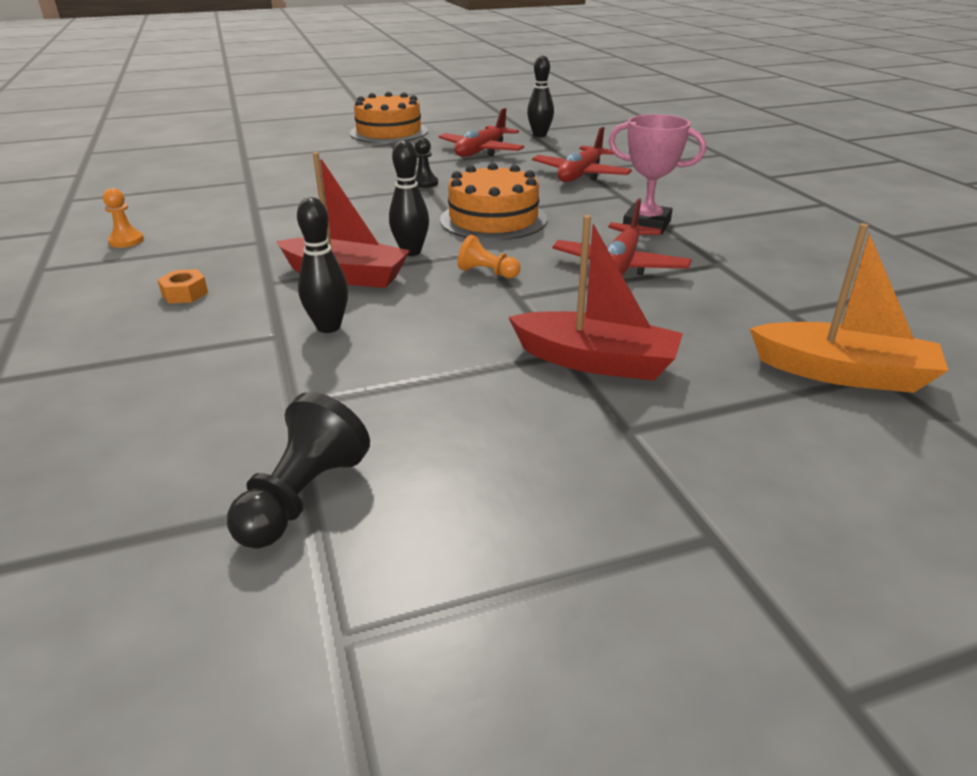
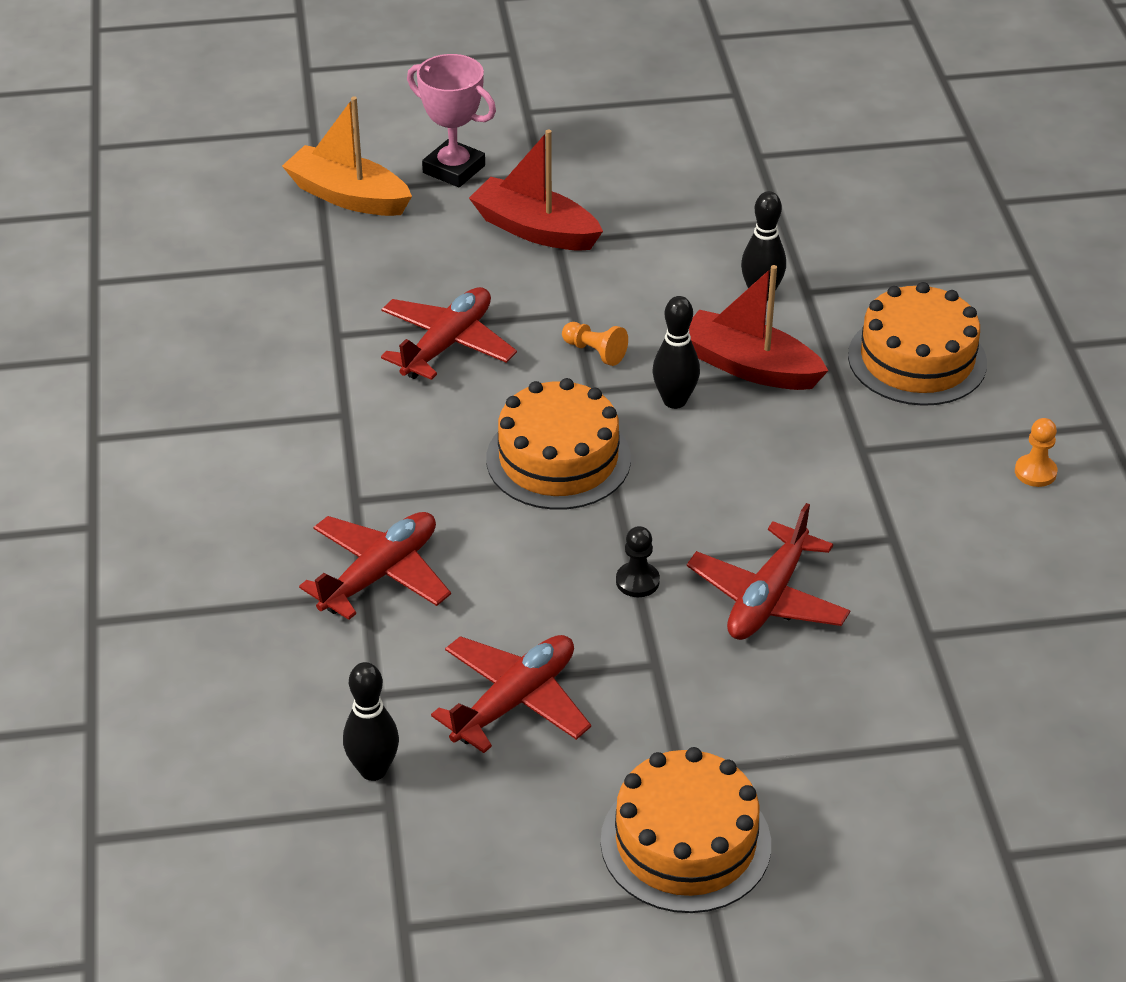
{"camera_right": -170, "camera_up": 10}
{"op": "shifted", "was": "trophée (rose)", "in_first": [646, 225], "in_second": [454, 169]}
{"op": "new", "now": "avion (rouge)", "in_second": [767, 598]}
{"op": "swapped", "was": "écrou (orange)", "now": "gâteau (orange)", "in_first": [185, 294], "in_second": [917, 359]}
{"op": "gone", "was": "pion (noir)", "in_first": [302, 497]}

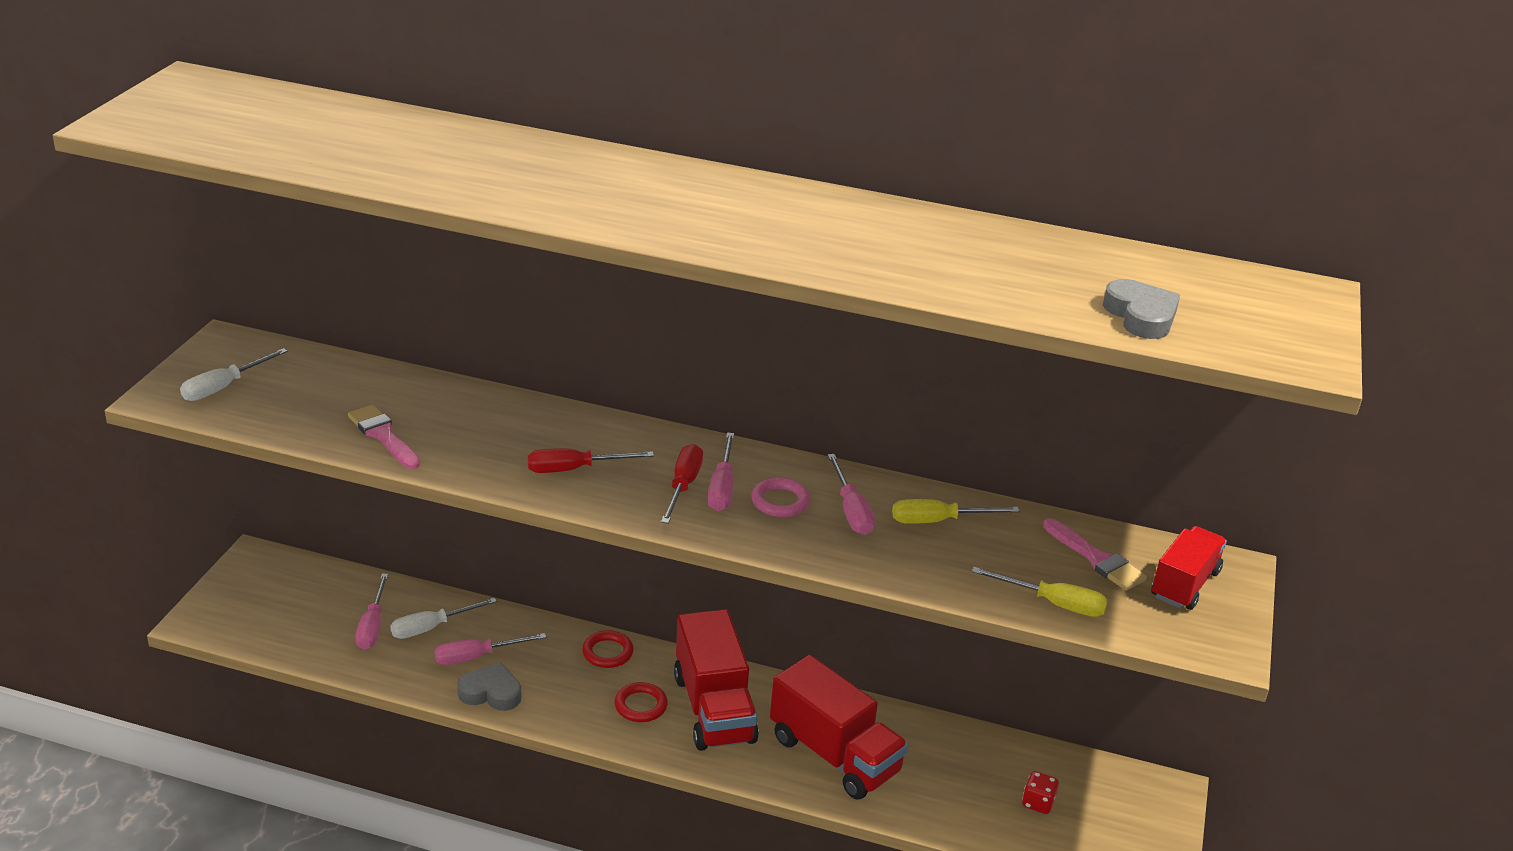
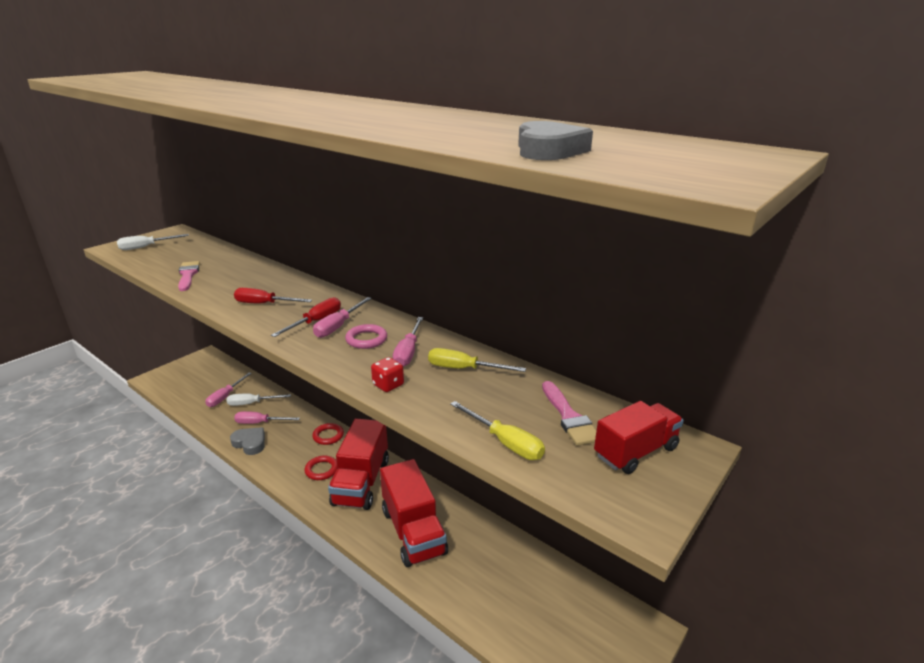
{"camera_right": 25, "camera_up": -5}
{"op": "shifted", "was": "dé (rouge)", "in_first": [1038, 803], "in_second": [388, 385]}

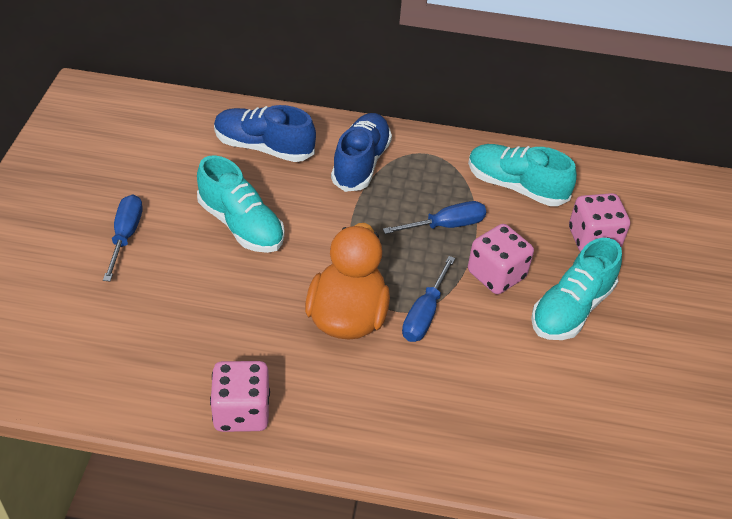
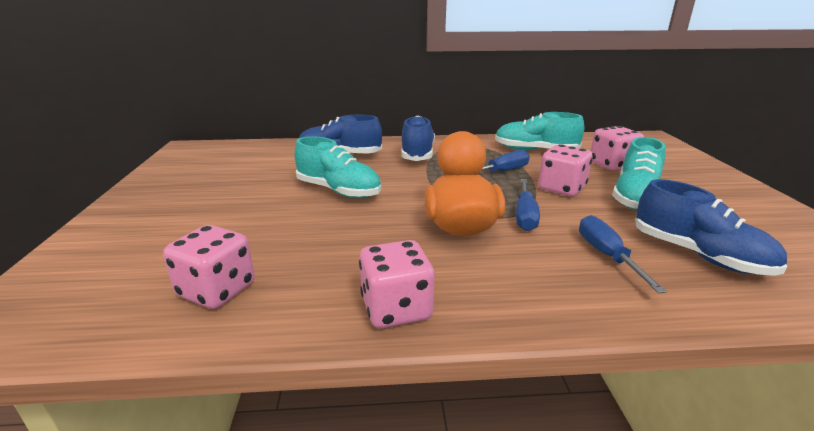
{"camera_right": -10, "camera_up": -20}
{"op": "new", "now": "dé (rose)", "in_second": [217, 290]}
{"op": "shifted", "was": "tournevis (bleu)", "in_first": [126, 235], "in_second": [606, 255]}
{"op": "new", "now": "chaussure (bleu)", "in_second": [698, 255]}

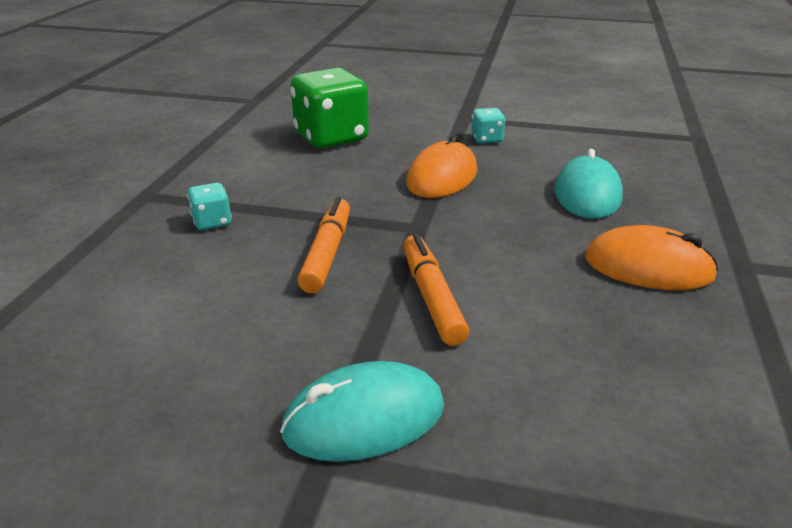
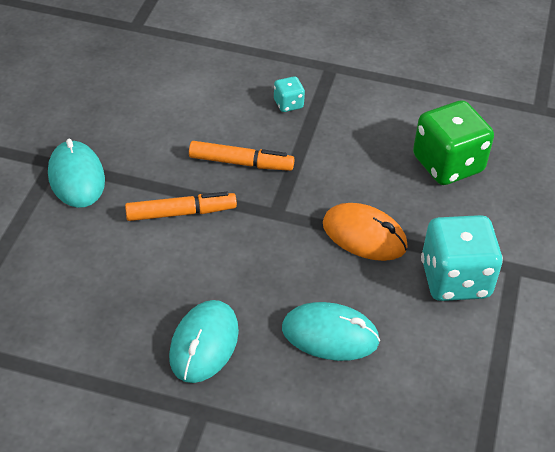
{"camera_right": 90, "camera_up": 15}
{"op": "repainted", "was": "souris (orange)", "now": "souris (turquoise)", "in_first": [648, 267], "in_second": [204, 344]}
{"op": "scaled", "was": "dé (turquoise)", "in_first": [487, 139], "in_second": [455, 279], "ratio": 2.18}

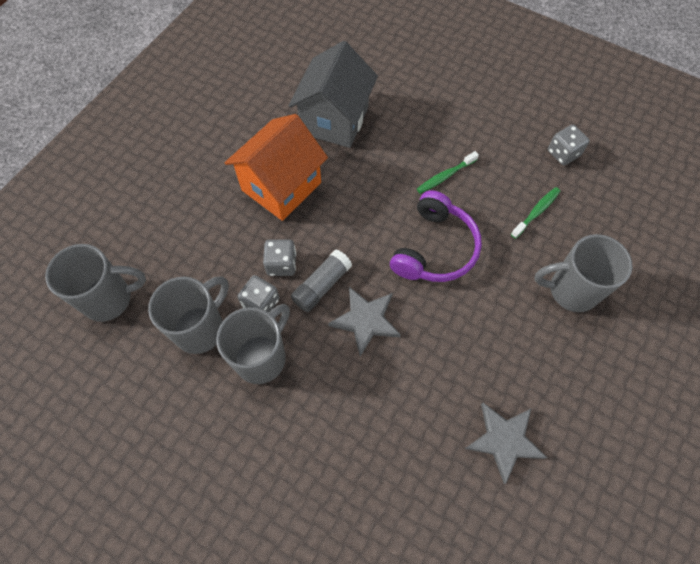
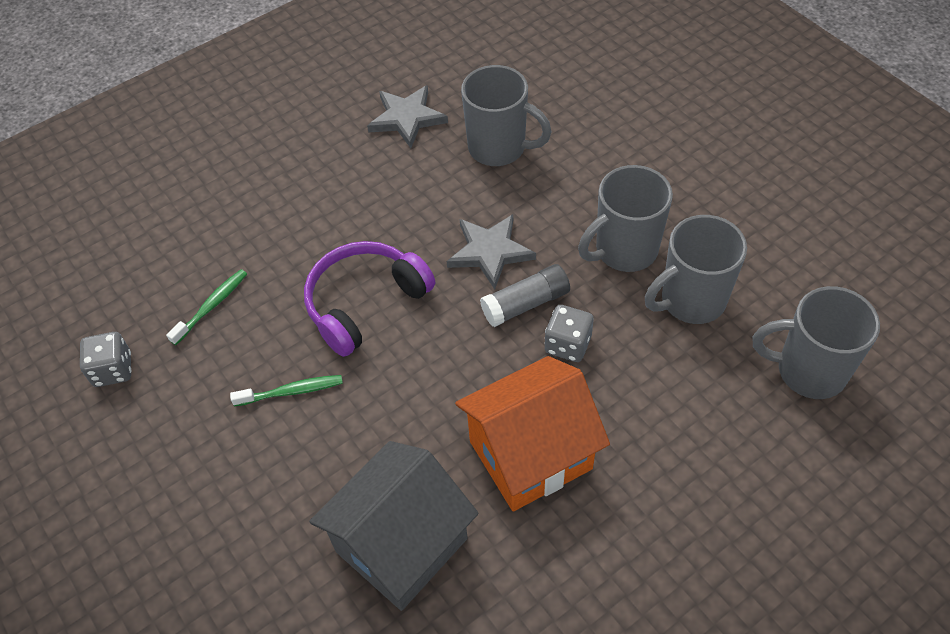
{"camera_right": -155, "camera_up": -10}
{"op": "rotated", "was": "brosse à dents (vert)", "in_first": [536, 212], "in_second": [212, 306], "clockwise": 150}
{"op": "shifted", "was": "tasse (gris)", "in_first": [571, 290], "in_second": [499, 148]}
{"op": "gone", "was": "dé (gris)", "in_first": [261, 303]}

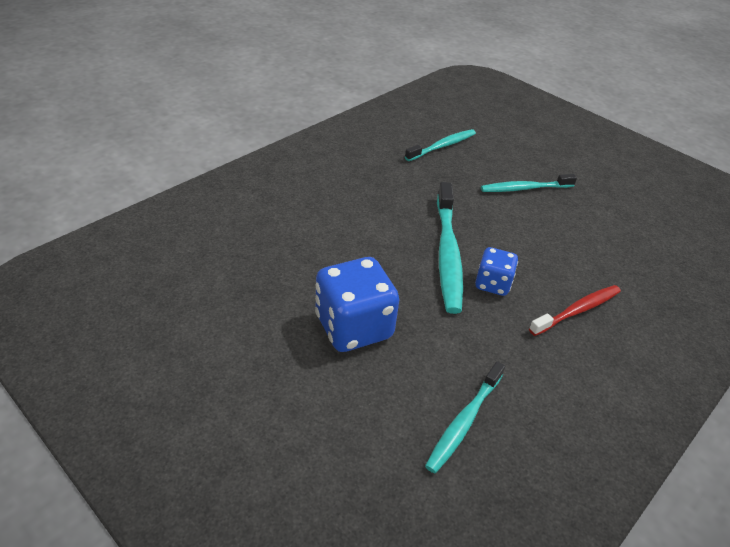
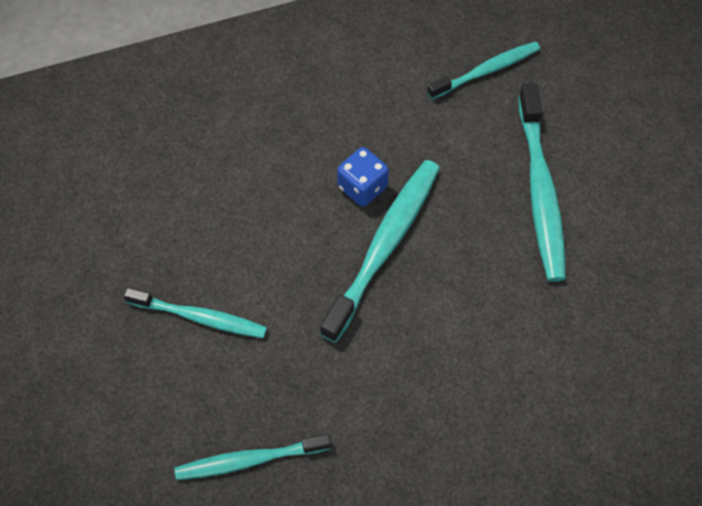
{"camera_right": -150, "camera_up": 20}
{"op": "swapped", "was": "dé (bleu)", "now": "brosse à dents (turquoise)", "in_first": [354, 327], "in_second": [540, 190]}
{"op": "gone", "was": "brosse à dents (rouge)", "in_first": [577, 310]}

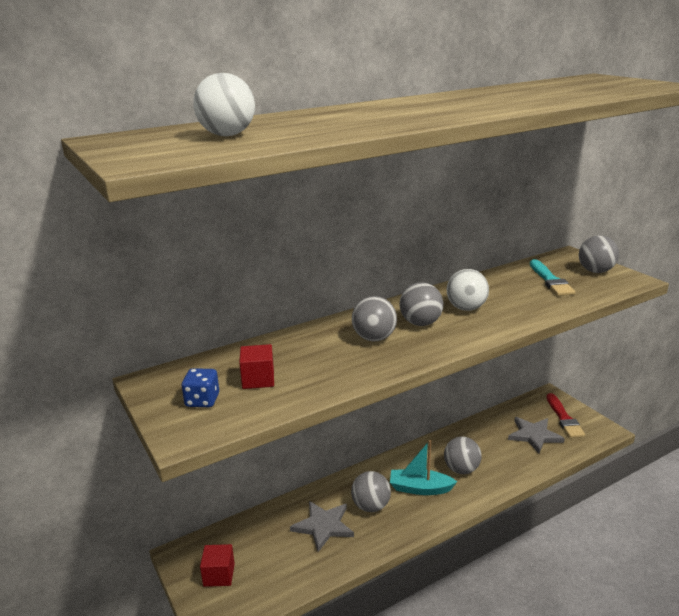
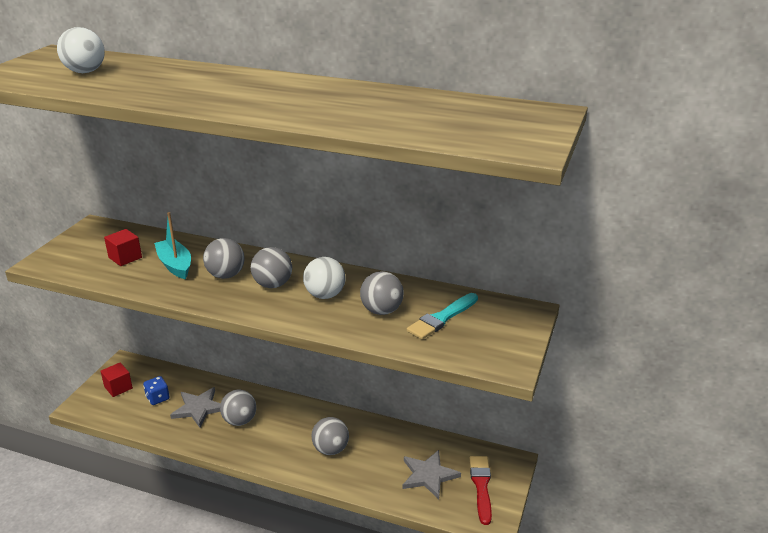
{"camera_right": 50, "camera_up": 5}
{"op": "shifted", "was": "dé (bleu)", "in_first": [202, 400], "in_second": [158, 398]}
{"op": "shifted", "was": "bateau (turquoise)", "in_first": [420, 488], "in_second": [175, 265]}
{"op": "shifted", "was": "balle (gris)", "in_first": [595, 271], "in_second": [381, 311]}
{"op": "rotated", "was": "pinceau (rouge)", "in_first": [564, 418], "in_second": [481, 486], "clockwise": 135}

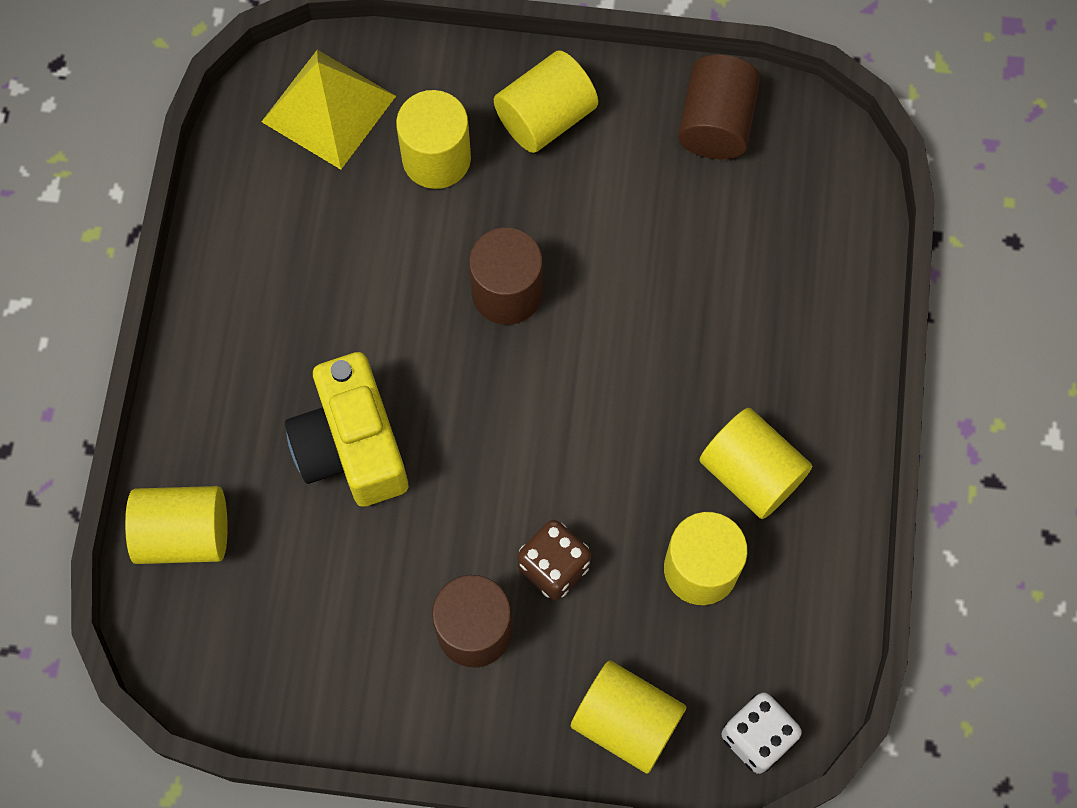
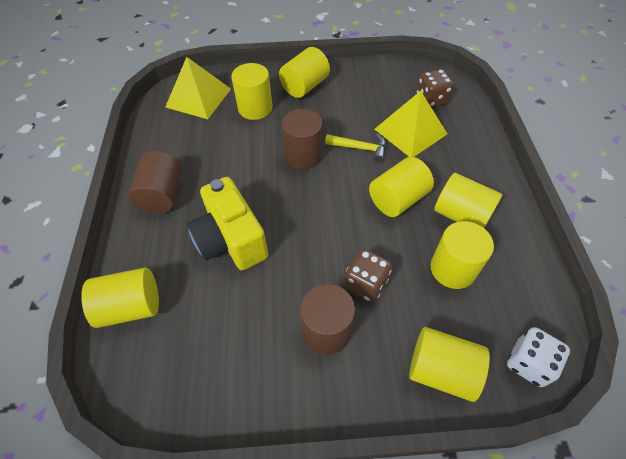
{"camera_right": -10, "camera_up": -15}
{"op": "shifted", "was": "cylindre (marron)", "in_first": [715, 123], "in_second": [162, 195]}
{"op": "new", "now": "marteau (jaune)", "in_second": [360, 148]}
{"op": "new", "now": "cylindre (jaune)", "in_second": [397, 199]}
{"op": "new", "now": "pyramide (jaune)", "in_second": [410, 131]}
{"op": "new", "now": "dé (marron)", "in_second": [431, 99]}

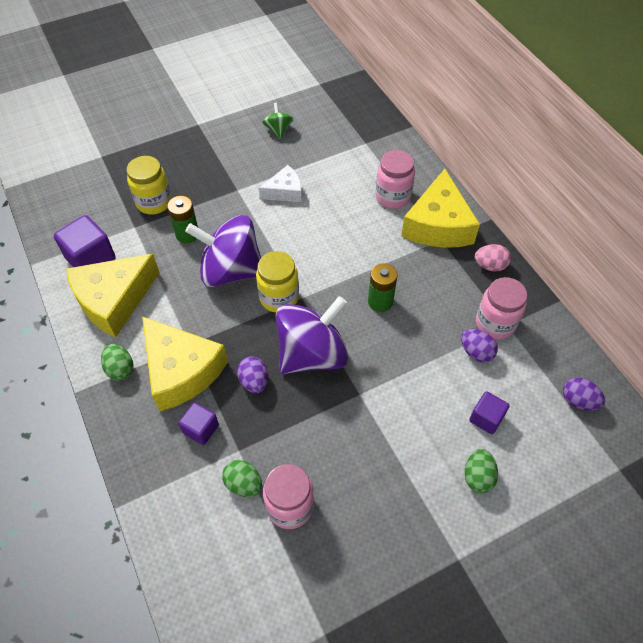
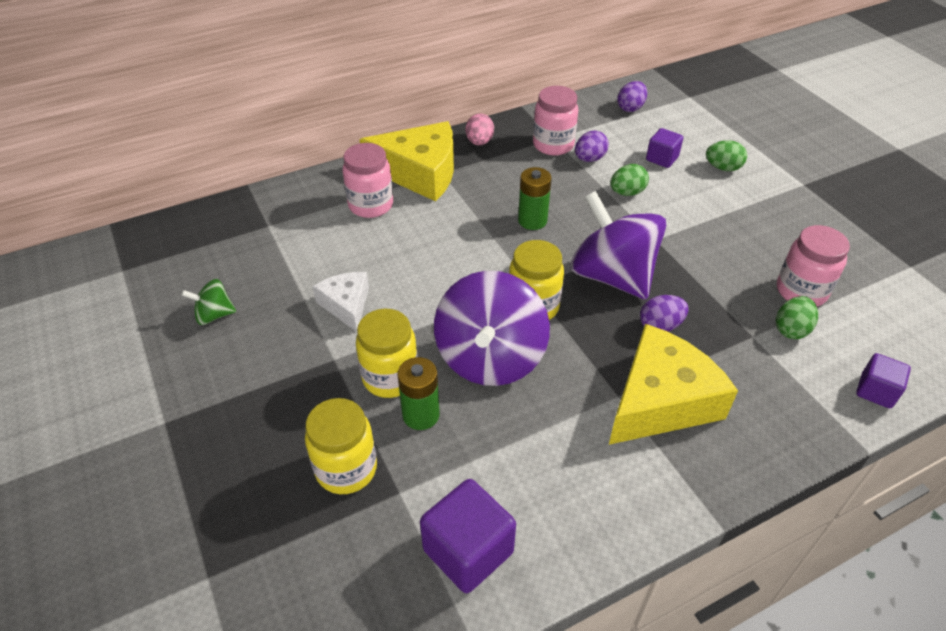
{"camera_right": -90, "camera_up": -10}
{"op": "new", "now": "bocal (jaune)", "in_second": [390, 377]}
{"op": "shifted", "was": "œuf (vert)", "in_first": [120, 369], "in_second": [627, 192]}
{"op": "shifted", "was": "cube (violet)", "in_first": [201, 429], "in_second": [876, 391]}
{"op": "gone", "was": "fromage (jaune)", "in_first": [114, 300]}

